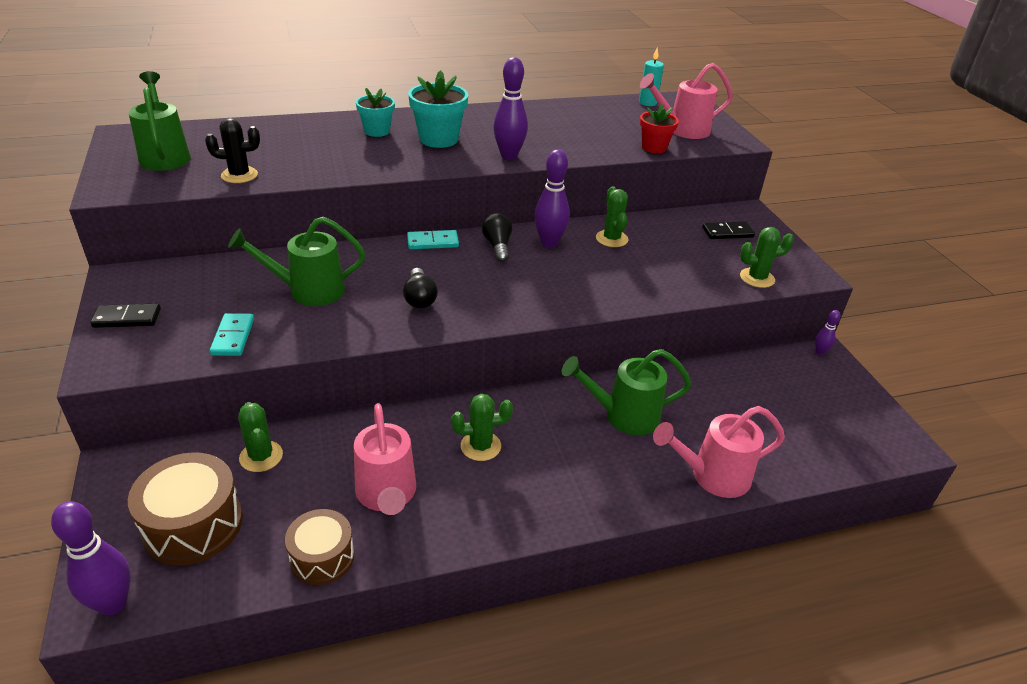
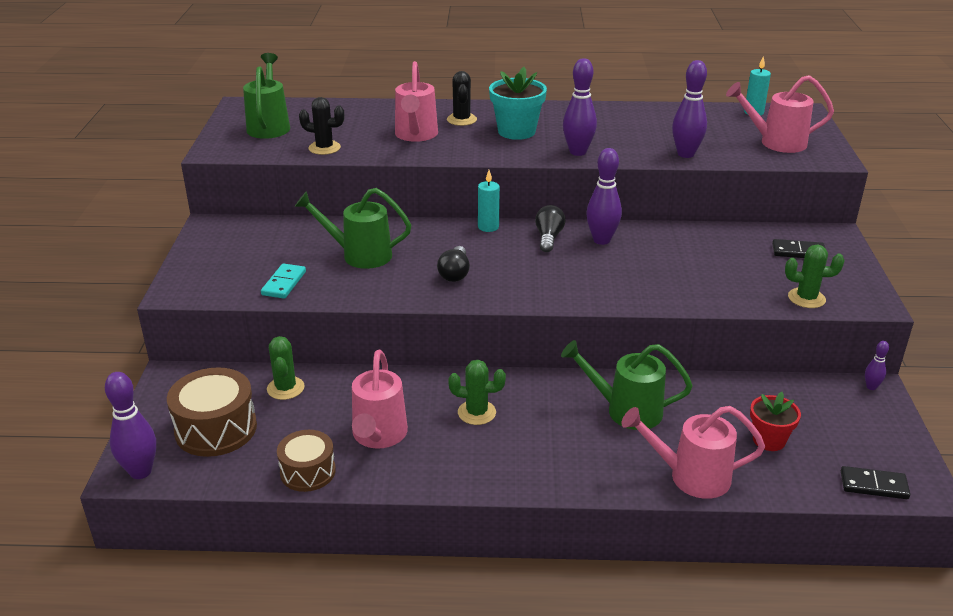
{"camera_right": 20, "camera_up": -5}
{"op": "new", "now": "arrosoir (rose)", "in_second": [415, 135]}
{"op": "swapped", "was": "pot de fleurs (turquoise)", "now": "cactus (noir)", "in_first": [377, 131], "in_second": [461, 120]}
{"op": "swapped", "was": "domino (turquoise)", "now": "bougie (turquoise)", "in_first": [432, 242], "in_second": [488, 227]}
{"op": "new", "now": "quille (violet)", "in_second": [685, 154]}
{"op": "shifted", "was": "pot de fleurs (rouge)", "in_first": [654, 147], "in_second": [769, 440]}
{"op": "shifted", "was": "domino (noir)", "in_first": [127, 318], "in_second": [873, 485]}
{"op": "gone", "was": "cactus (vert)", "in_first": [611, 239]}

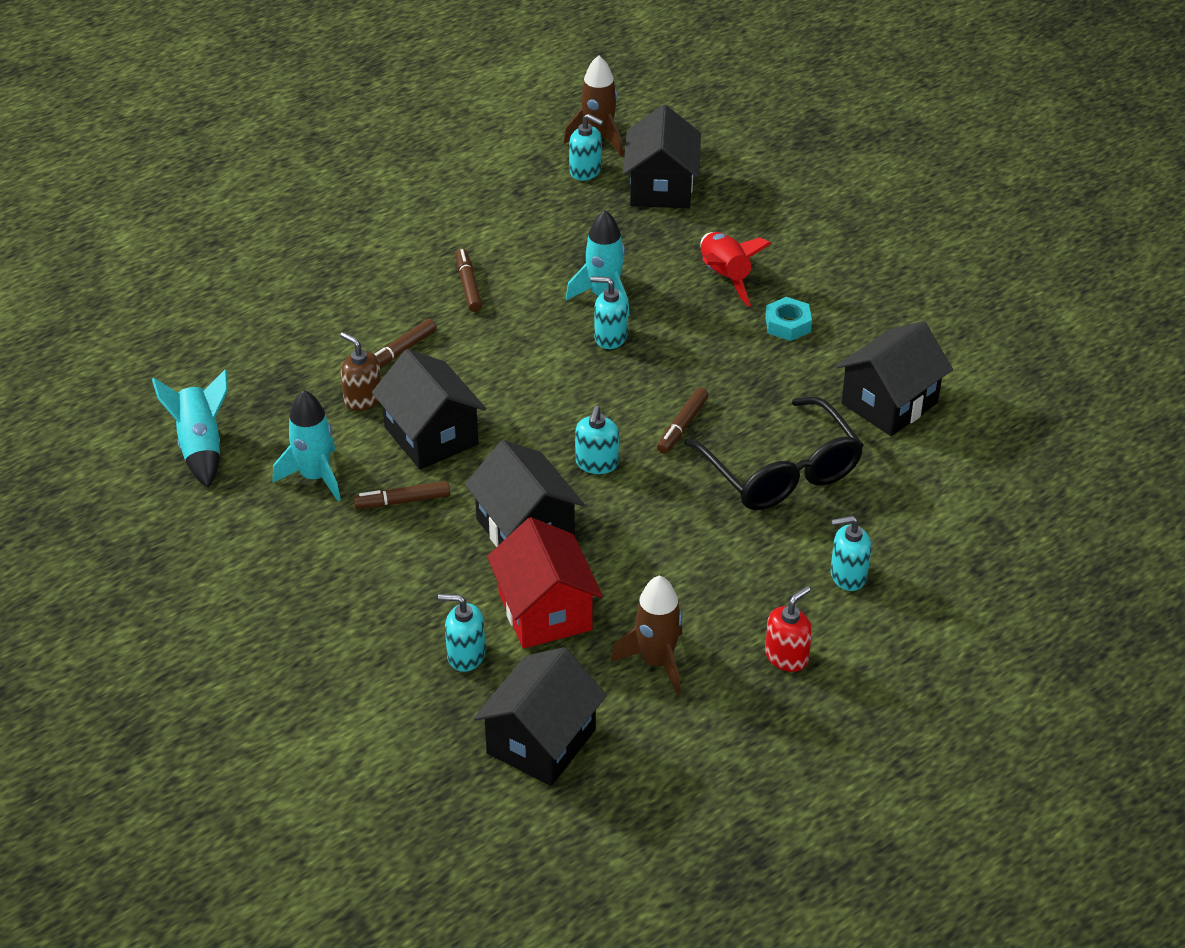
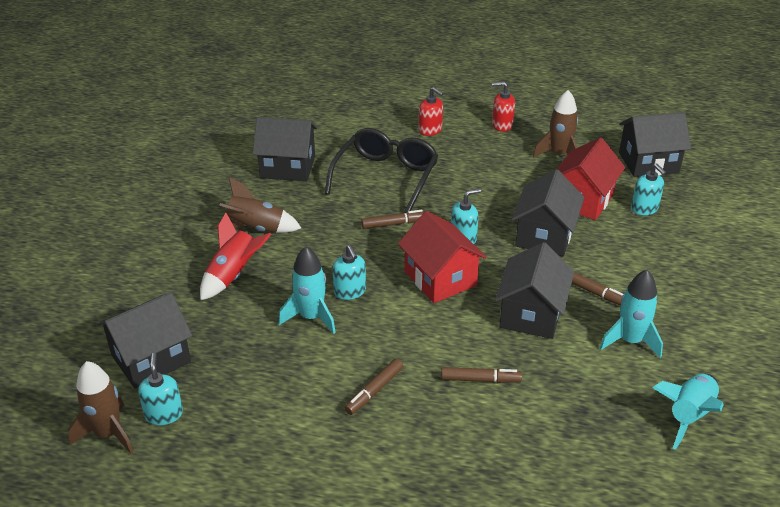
{"camera_right": -130, "camera_up": -5}
{"op": "swapped", "was": "écrou (turquoise)", "now": "fusée (marron)", "in_first": [788, 324], "in_second": [256, 229]}
{"op": "new", "now": "maison (rouge)", "in_second": [440, 278]}
{"op": "repainted", "was": "distributeur de savon (turquoise)", "now": "distributeur de savon (rouge)", "in_first": [848, 575], "in_second": [430, 130]}
{"op": "gone", "was": "distributeur de savon (marron)", "in_first": [362, 399]}

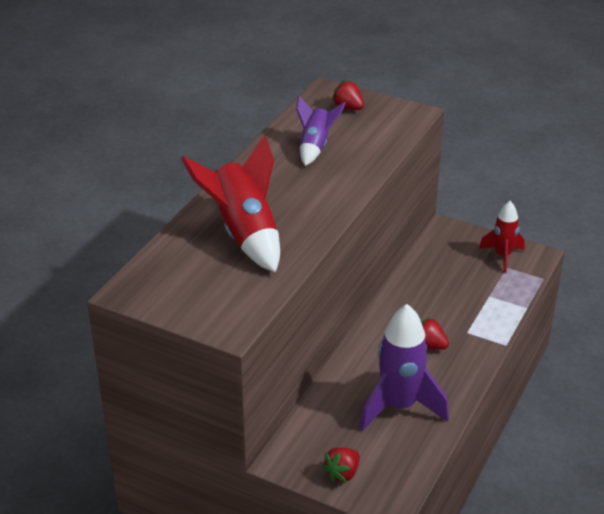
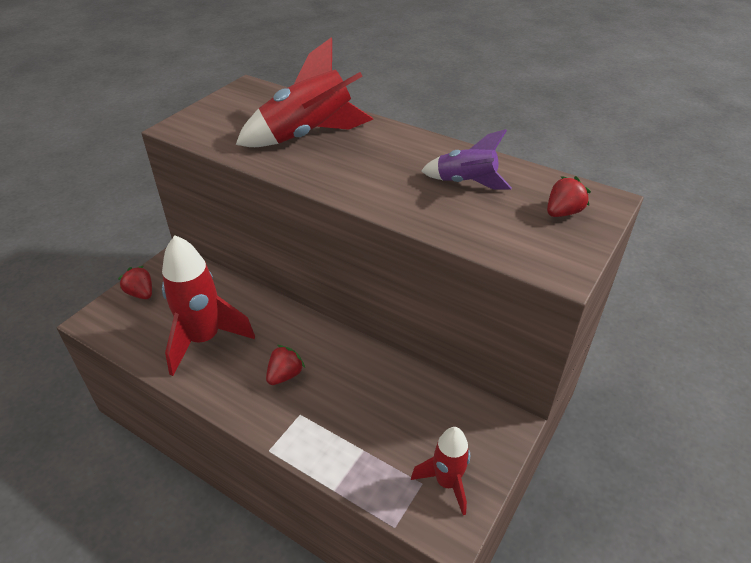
{"camera_right": 95, "camera_up": 5}
{"op": "repainted", "was": "fusée (violet)", "now": "fusée (rouge)", "in_first": [399, 406], "in_second": [204, 339]}

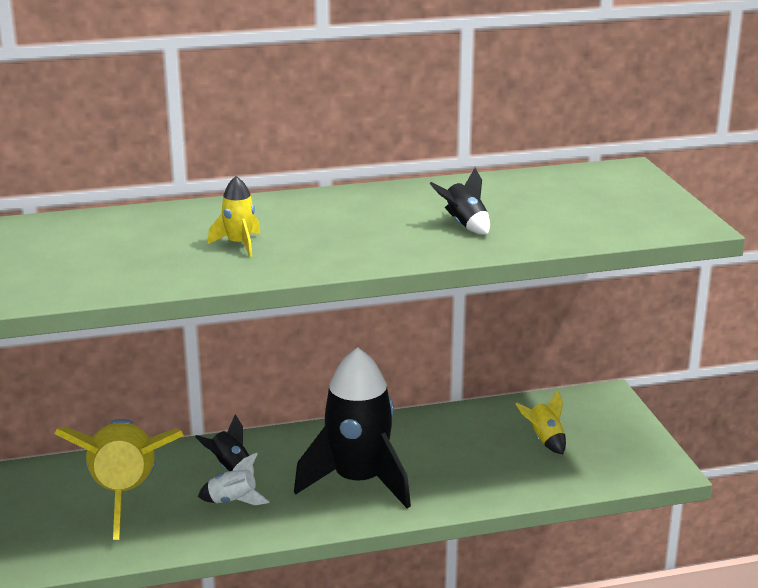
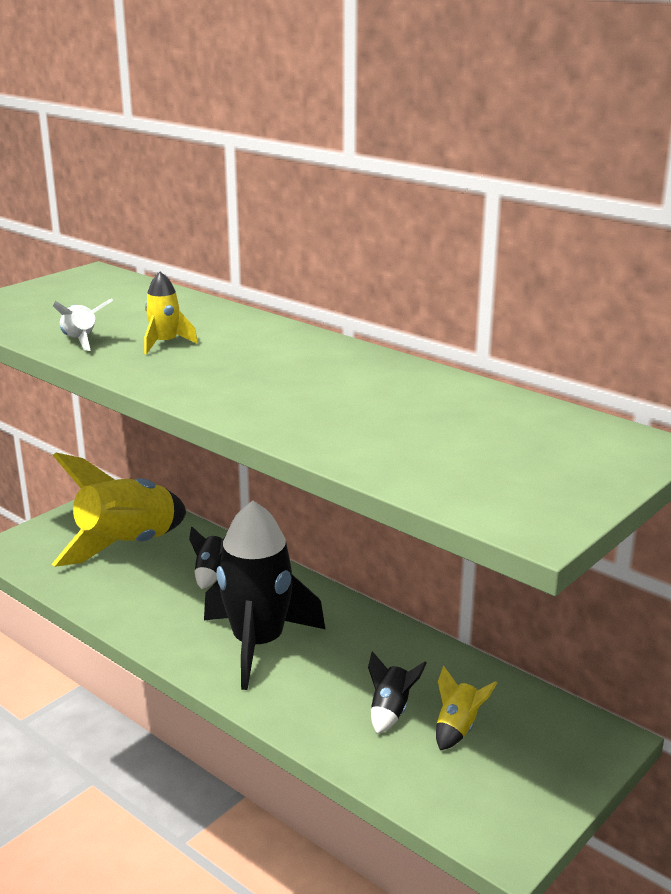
{"camera_right": 55, "camera_up": 0}
{"op": "shifted", "was": "fusée (blanc)", "in_first": [233, 501], "in_second": [81, 341]}
{"op": "shifted", "was": "fusée (noir)", "in_first": [464, 225], "in_second": [390, 711]}

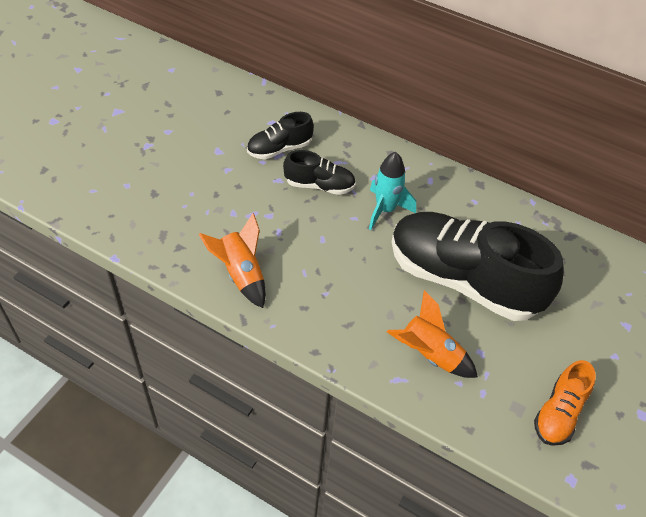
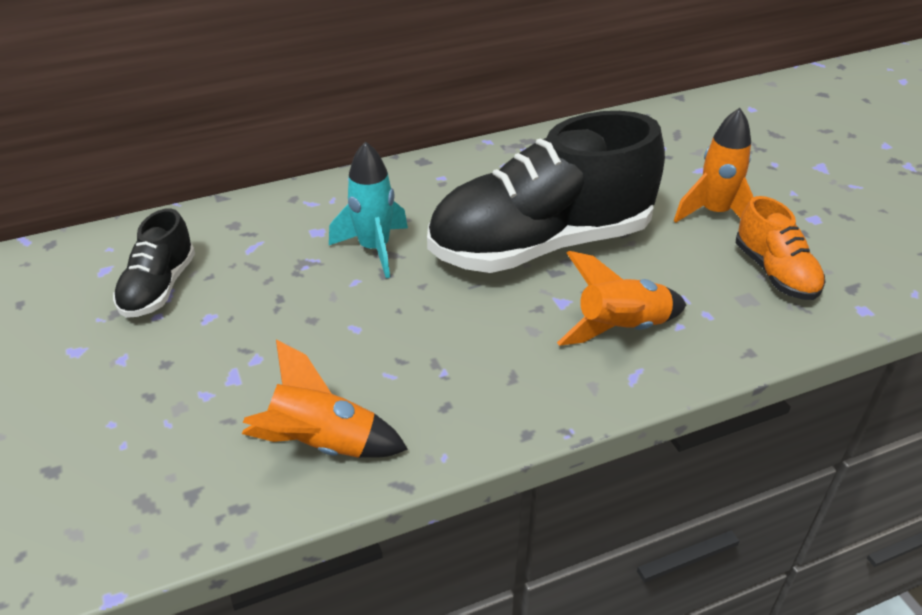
{"camera_right": -50, "camera_up": -10}
{"op": "new", "now": "fusée (orange)", "in_second": [714, 213]}
{"op": "gone", "was": "chaussure (noir)", "in_first": [319, 185]}

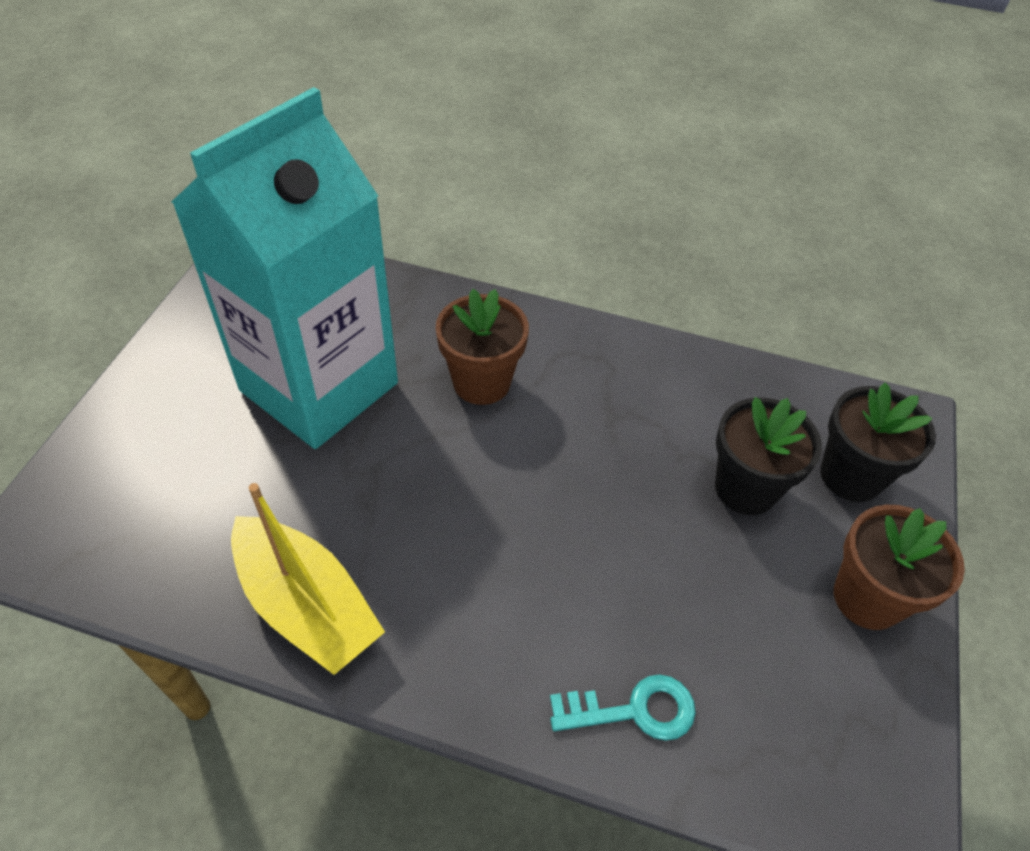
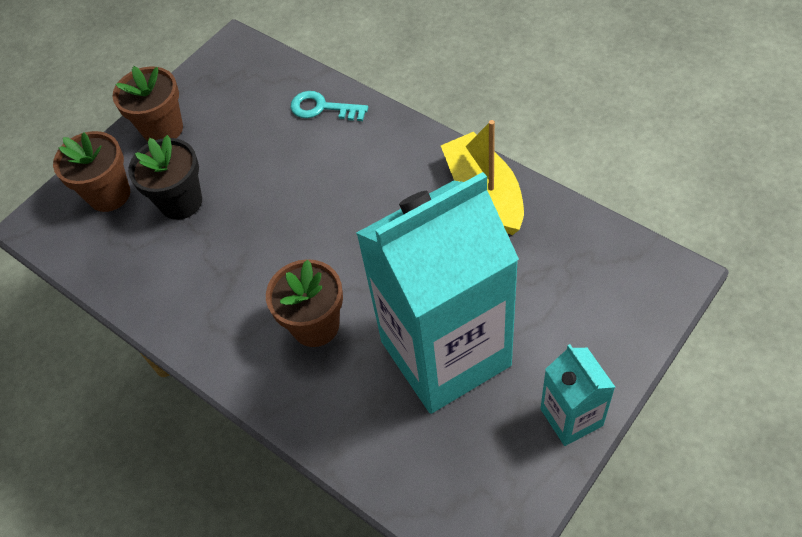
{"camera_right": -150, "camera_up": 5}
{"op": "repainted", "was": "pot de fleurs (noir)", "now": "pot de fleurs (marron)", "in_first": [851, 476], "in_second": [109, 194]}
{"op": "new", "now": "brique de lait (turquoise)", "in_second": [571, 417]}

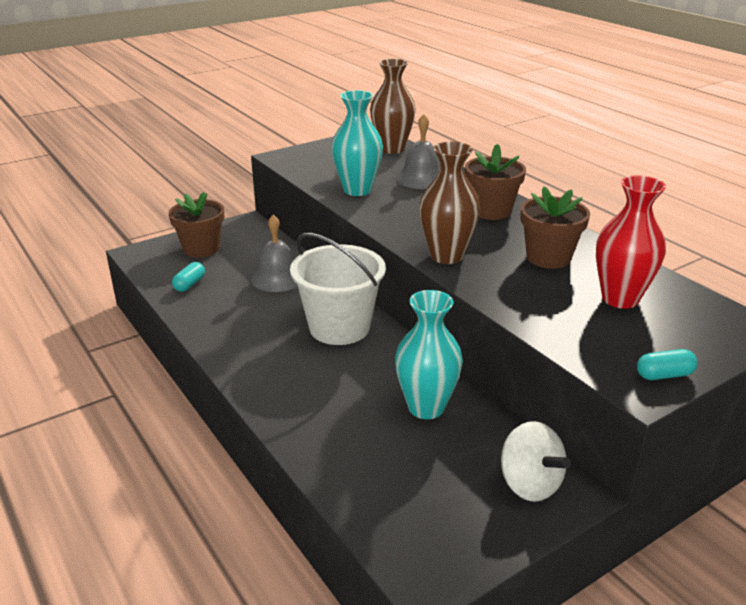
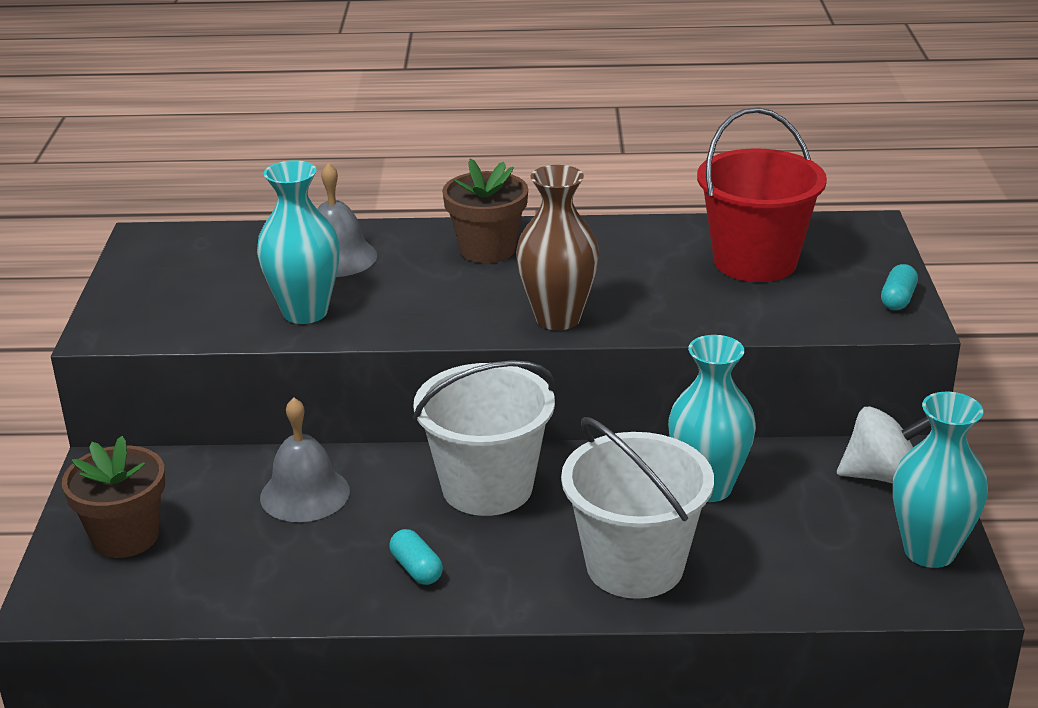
{"camera_right": -55, "camera_up": 0}
{"op": "shifted", "was": "gélule (turquoise)", "in_first": [189, 284], "in_second": [416, 569]}
{"op": "new", "now": "seau (blanc)", "in_second": [634, 566]}
{"op": "swapped", "was": "vase (rouge)", "now": "seau (rouge)", "in_first": [620, 299], "in_second": [755, 261]}
{"op": "new", "now": "vase (turquoise)", "in_second": [929, 551]}
{"op": "gone", "was": "vase (marron)", "in_first": [392, 149]}
{"op": "gone", "was": "pot de fleurs (marron)", "in_first": [548, 257]}

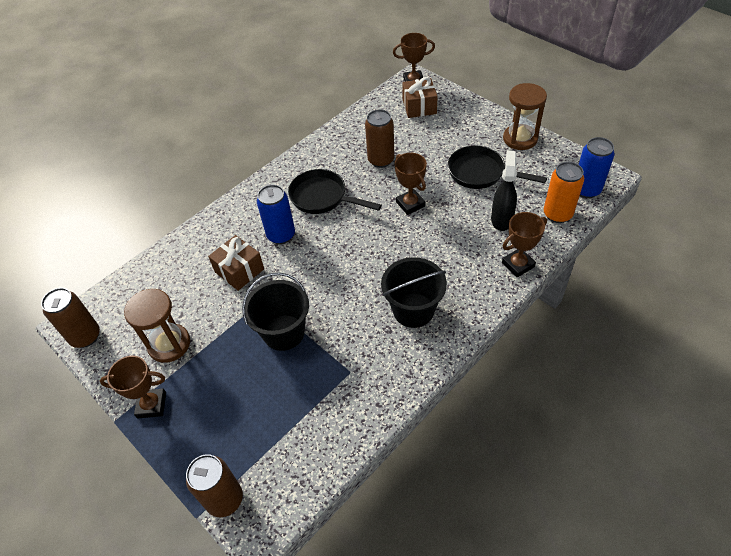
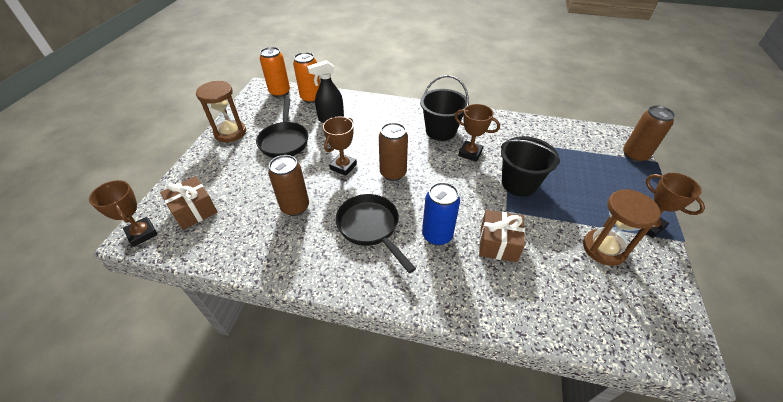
{"camera_right": -125, "camera_up": -5}
{"op": "repainted", "was": "canette (bleu)", "now": "canette (orange)", "in_first": [586, 190], "in_second": [280, 92]}
{"op": "rotated", "was": "poêle (noir)", "in_first": [322, 197], "in_second": [370, 227], "clockwise": 150}
{"op": "shifted", "was": "canette (marron)", "in_first": [85, 336], "in_second": [393, 173]}
{"op": "shifted", "was": "trophée (marron)", "in_first": [518, 265], "in_second": [470, 153]}

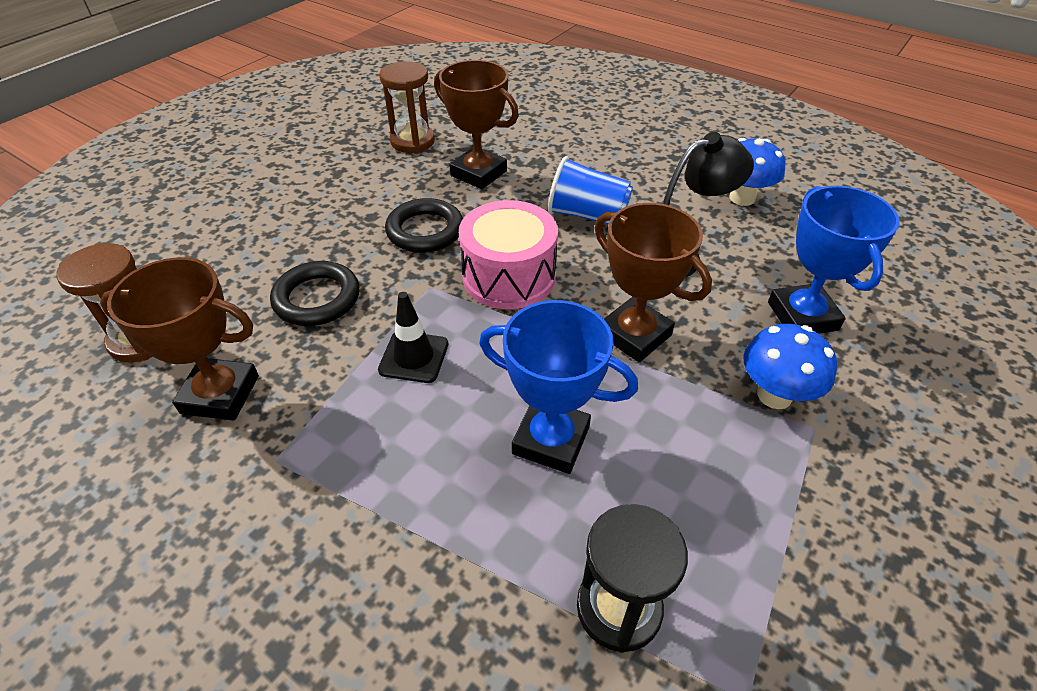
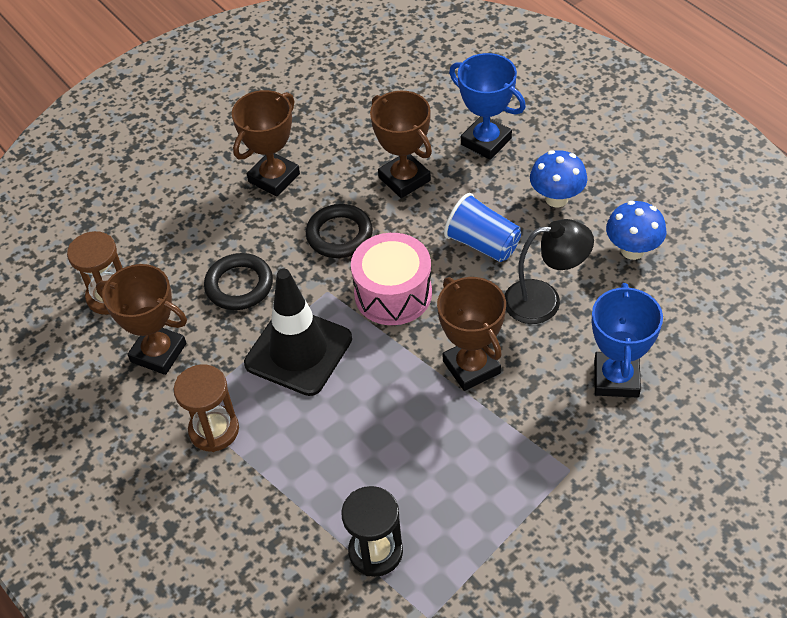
{"camera_right": 20, "camera_up": 5}
{"op": "shifted", "was": "sablier (marron)", "in_first": [412, 141], "in_second": [214, 430]}
{"op": "new", "now": "trophée (marron)", "in_second": [274, 178]}
{"op": "scaled", "was": "cône de chantier (noir)", "in_first": [414, 357], "in_second": [298, 351], "ratio": 1.89}
{"op": "shifted", "was": "trophée (bleu)", "in_first": [551, 440], "in_second": [486, 141]}
{"op": "shifted", "was": "champignon (bleu)", "in_first": [774, 395], "in_second": [556, 199]}

